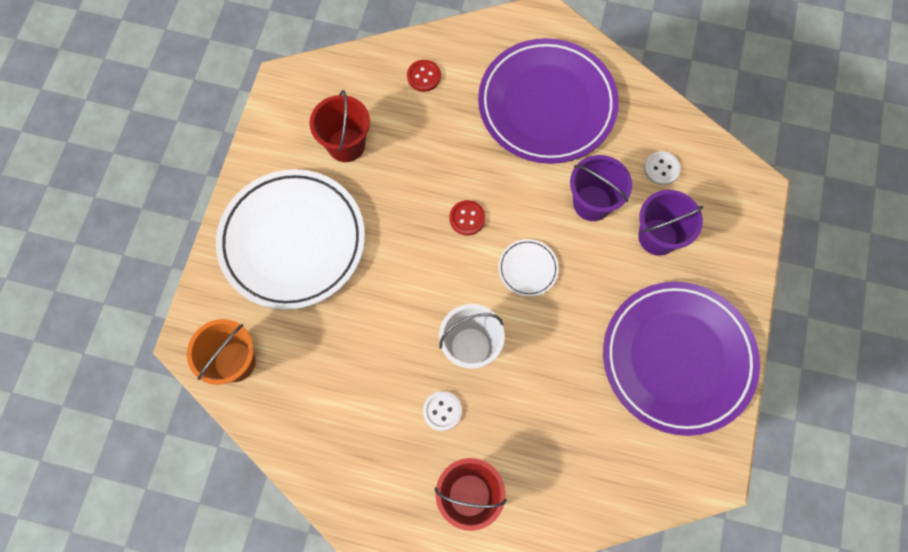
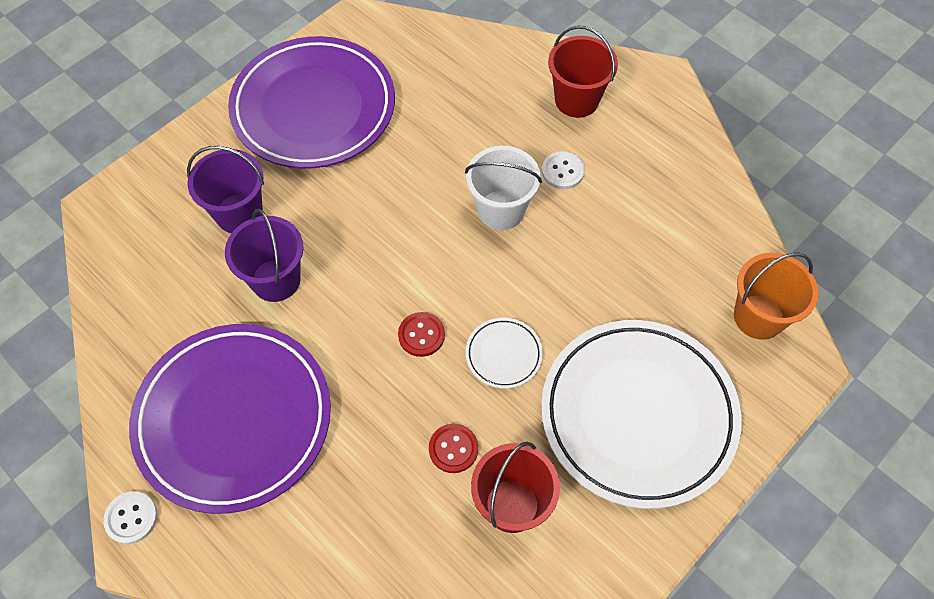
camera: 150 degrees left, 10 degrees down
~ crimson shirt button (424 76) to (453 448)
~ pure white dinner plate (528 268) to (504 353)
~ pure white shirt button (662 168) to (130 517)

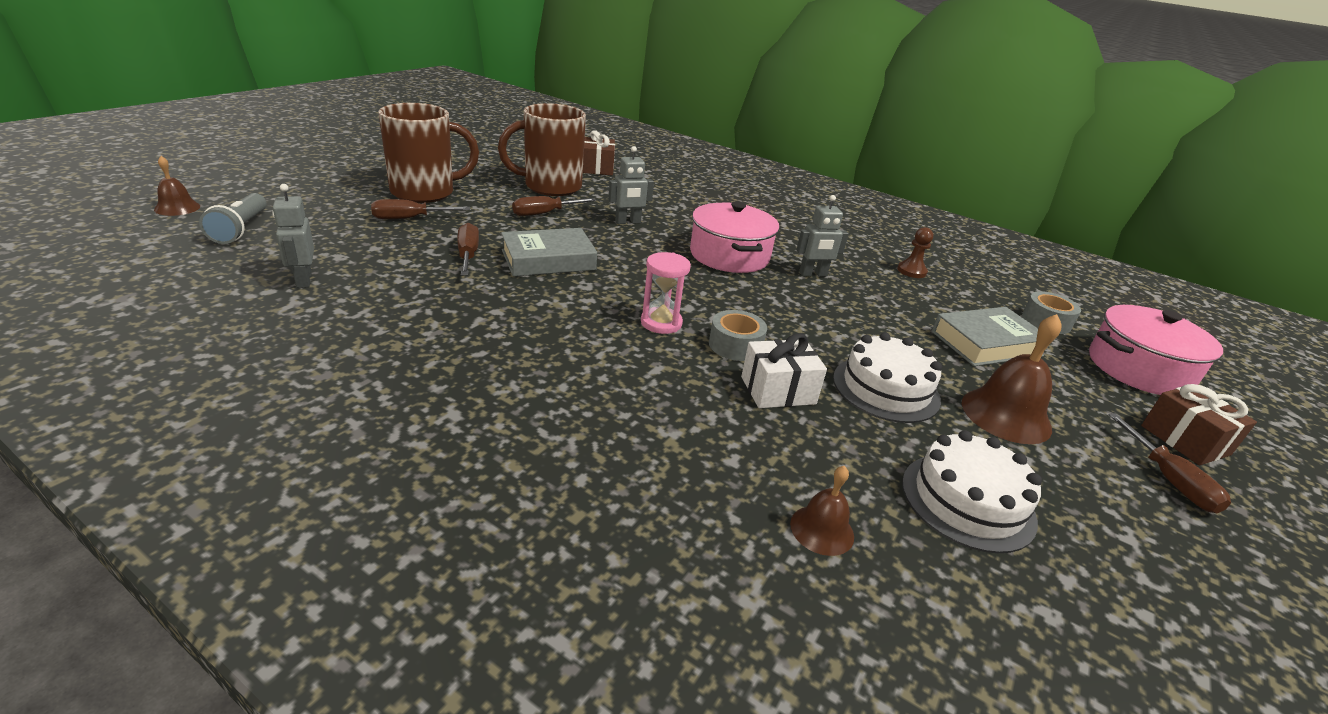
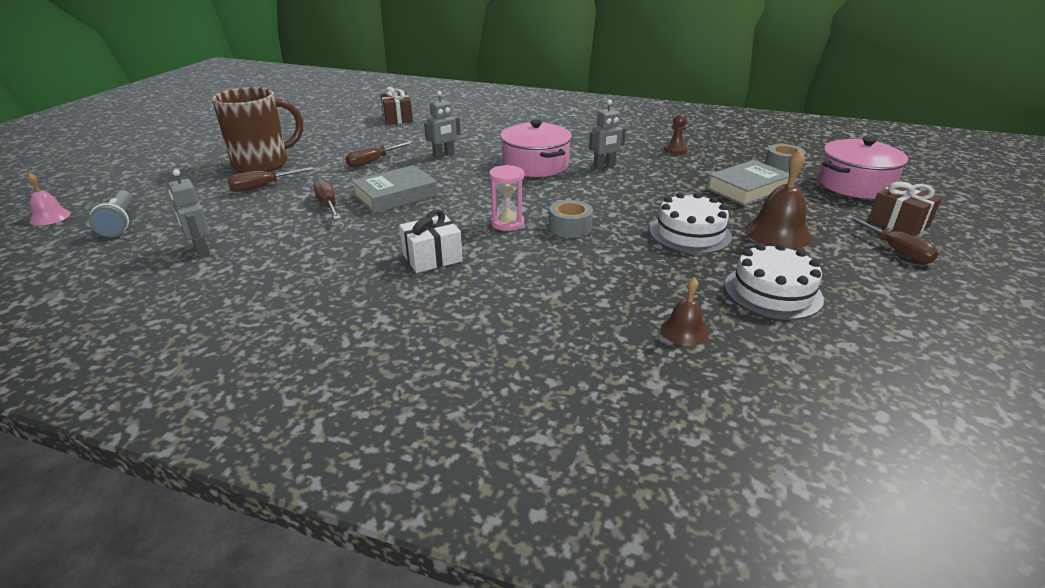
camera: 10 degrees left, 0 degrees up
~ russet school bell (177 186) to rose-pink school bell (49 198)
- russet tea mug (542 149)
~ pure white wrapped gift (784 370) to (431 241)

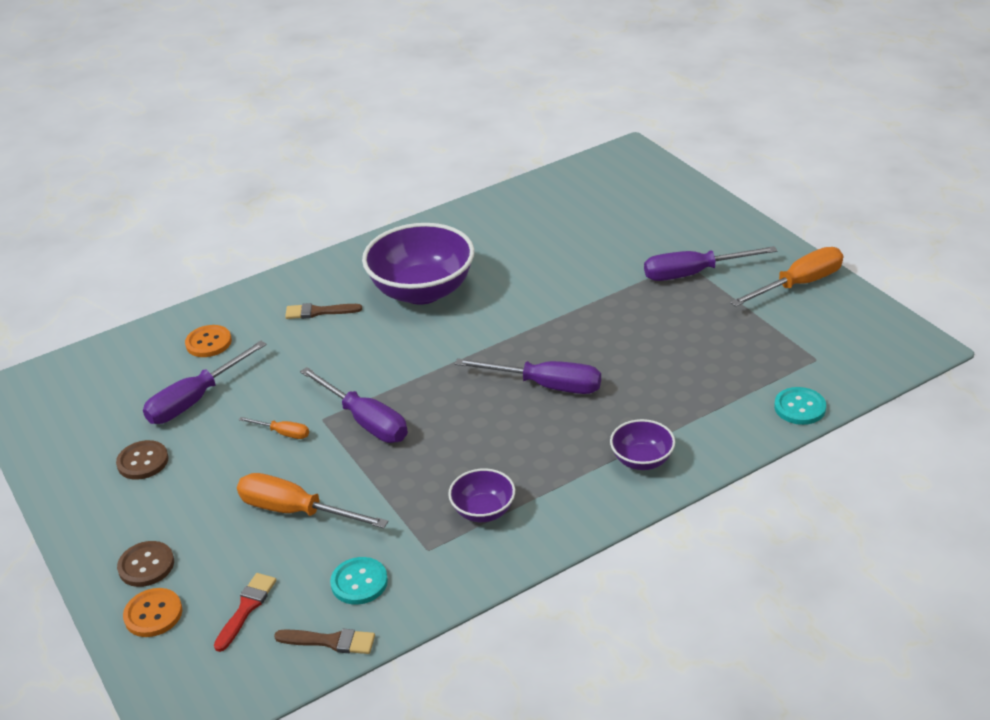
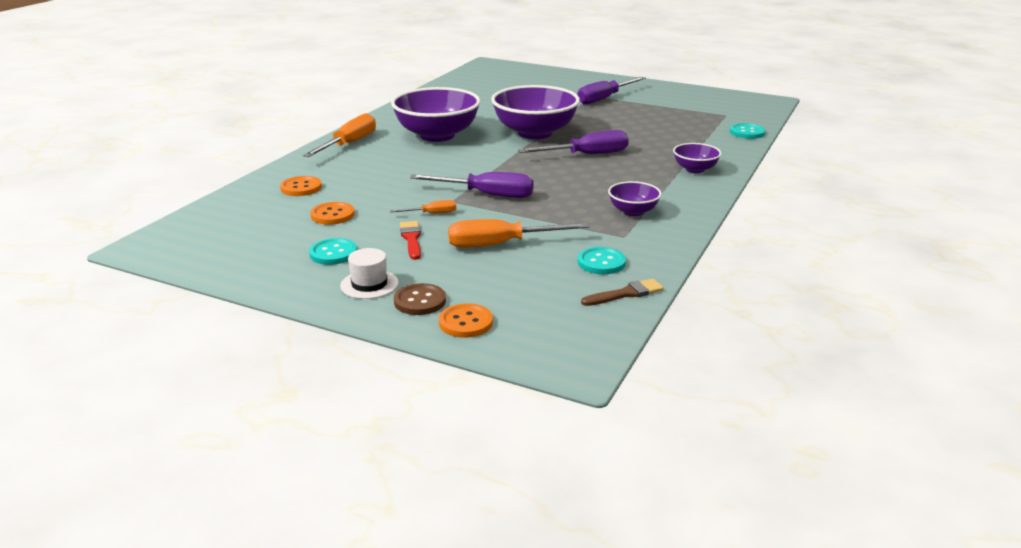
camera: 35 degrees left, 10 degrees down
~ russet shirt button (142 460) to teal shirt button (333 251)
~ purple hand screwdriver (205 382) to bright orange shirt button (332 213)
~ crimson brush (245 612) to (410 240)
- russet brush (323 311)
~ bright orange hand screwdriver (786 277) to (339 135)
+ pure white top hat (369 273)
+ purple bowl (535 112)

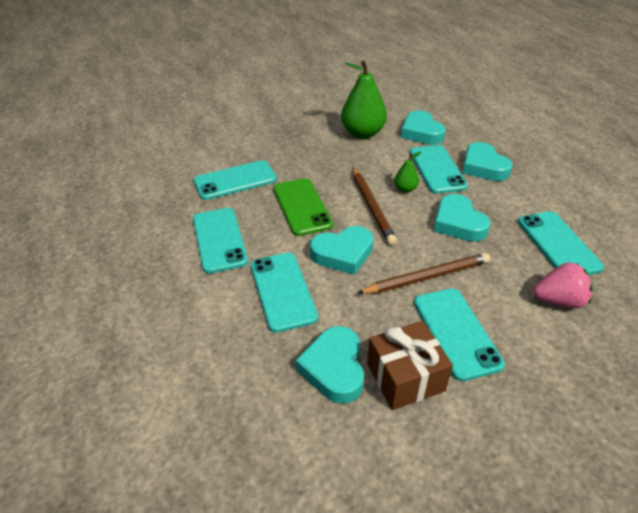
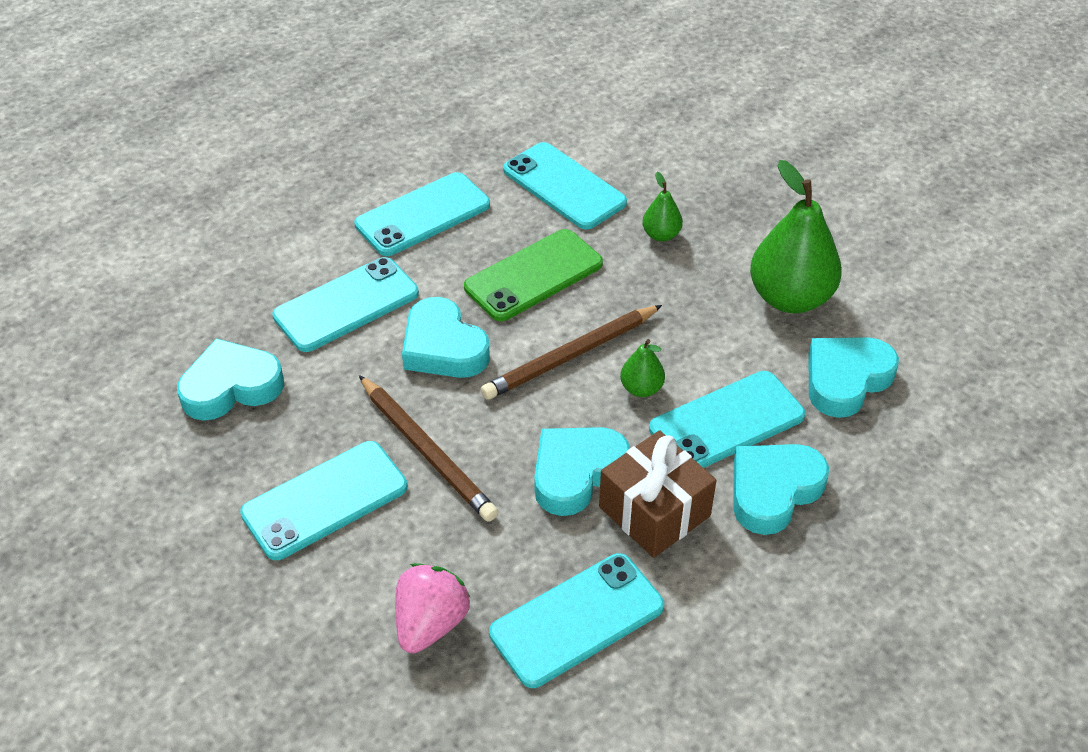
camera: 70 degrees right, 5 degrees up
~ russet wrapped gift (410 365) to (657 494)
~ rose-pink strawberry (563 286) = (432 608) 135 degrees counterclockwise
+ emerald pear fruit (662 207)

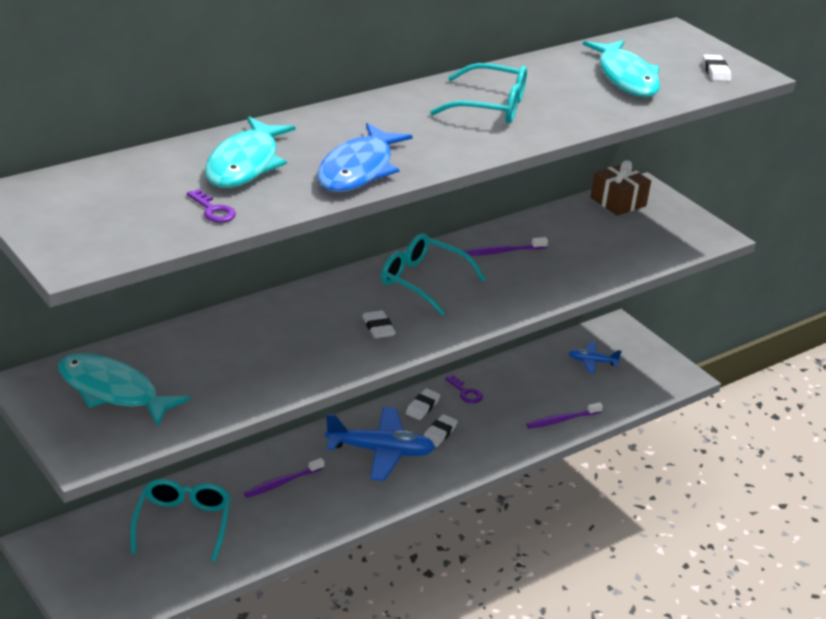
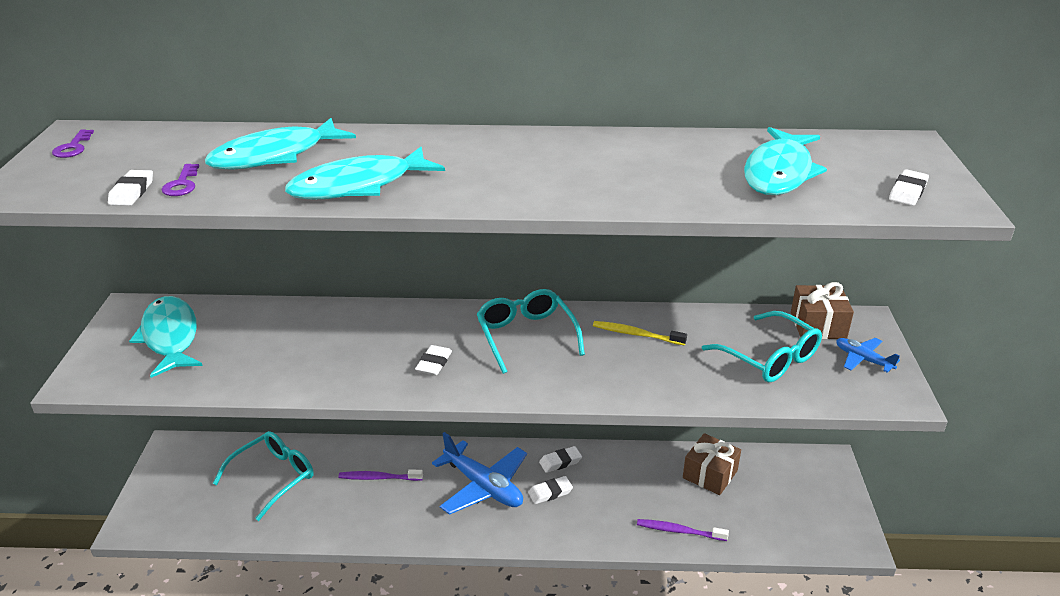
camera: 40 degrees right, 0 degrees up
~ blue toy fish (365 157) to teal toy fish (365 173)
~ teal spectacles (478 93) to (762 346)
~ purple latchkey (464 389) to (73 143)
~ purple toothbrush (506 246) to golden toothbrush (640 333)
~ blue aeroplane (595 358) to (868 355)
+ pure white pencil eraser (130 188)
+ russet wrapped gift (712 464)

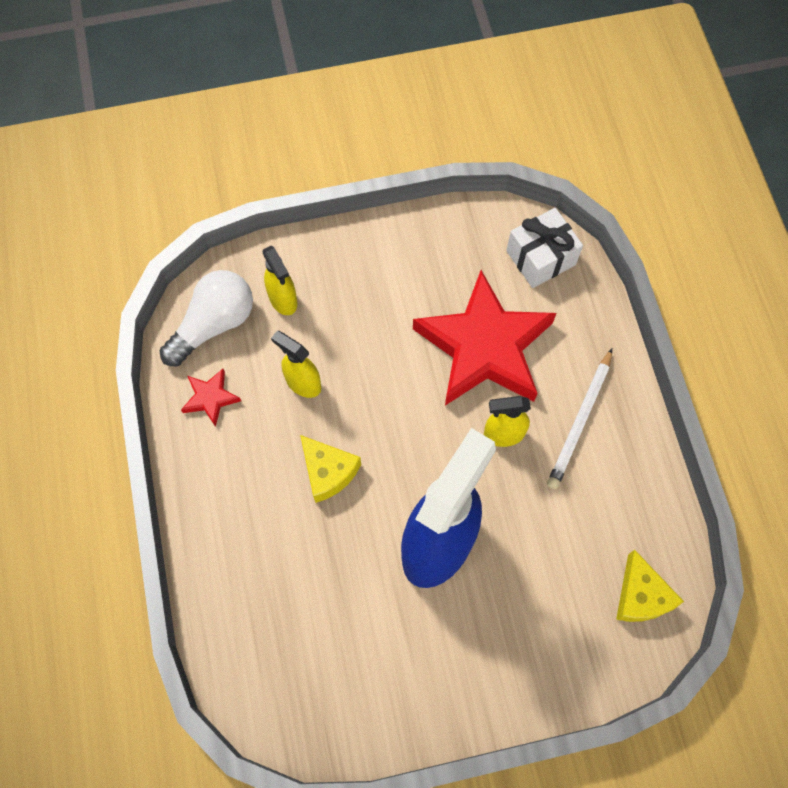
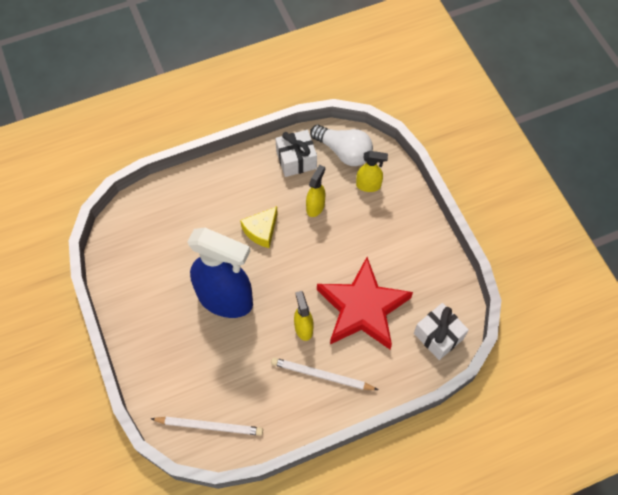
camera: 80 degrees right, 5 degrees down
~ crimson star (211 398) to pure white wrapped gift (296 153)
~ golden spray cleaner (279 280) = (372 171) 135 degrees counterclockwise
~ golden cheese (650 586) to pure white pencil (207 426)

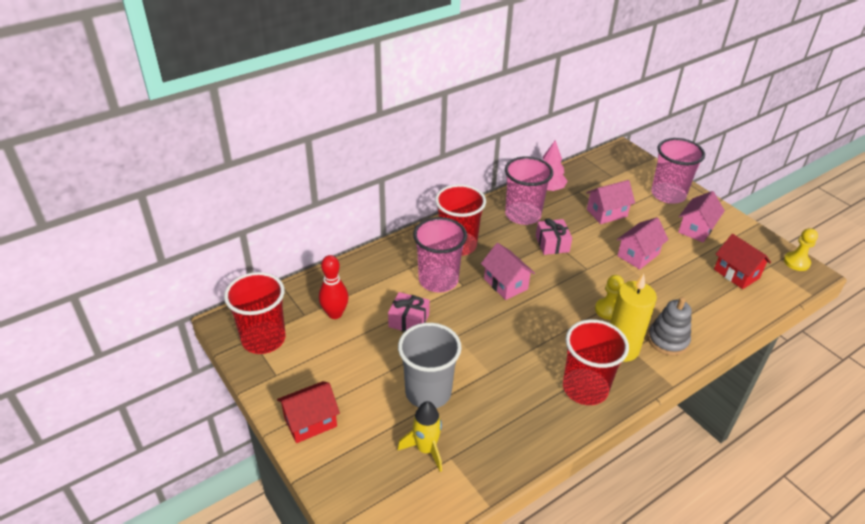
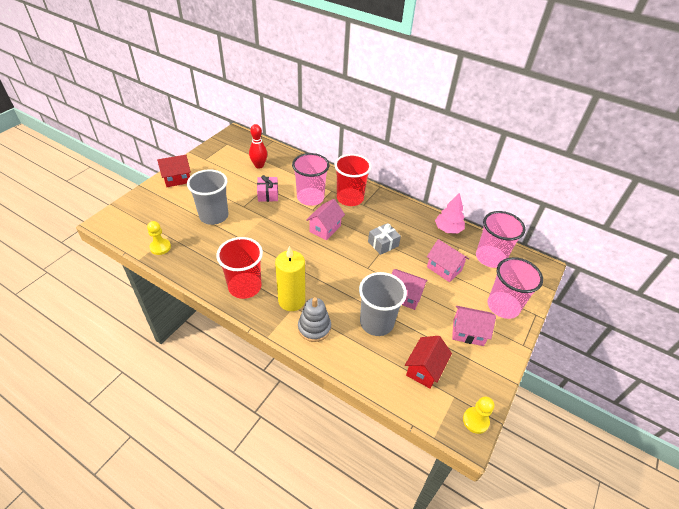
camera: 65 degrees right, 5 degrees up
- crimson beaker (254 313)
~ crimson cottage (308 412) = (174 171) 60 degrees counterclockwise
- golden spaceship (420 436)
~ rose-pink beaker (529 190) to (501 239)
~ rose-pink wrapped gift (554 236) to gray wrapped gift (384 239)
~ golden pawn (609 297) to (159 238)
+ gray beaker (383 304)

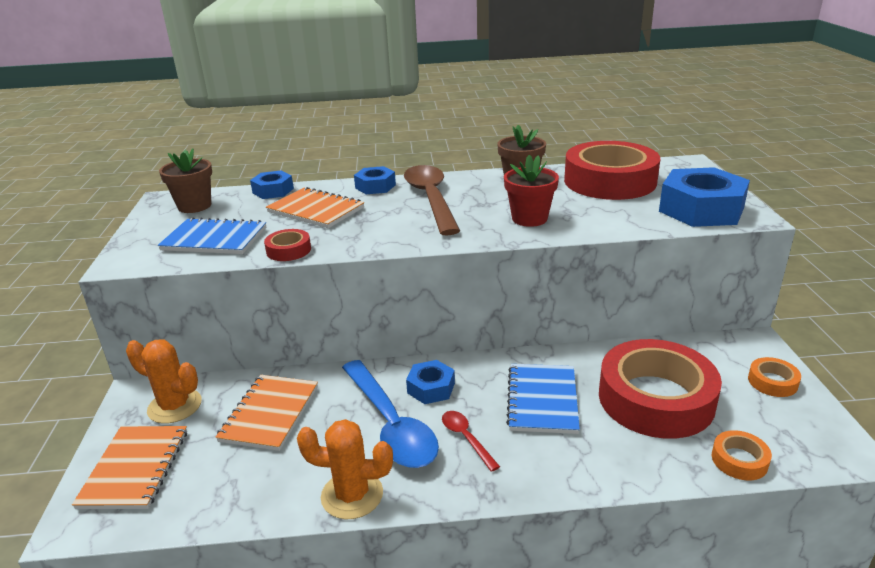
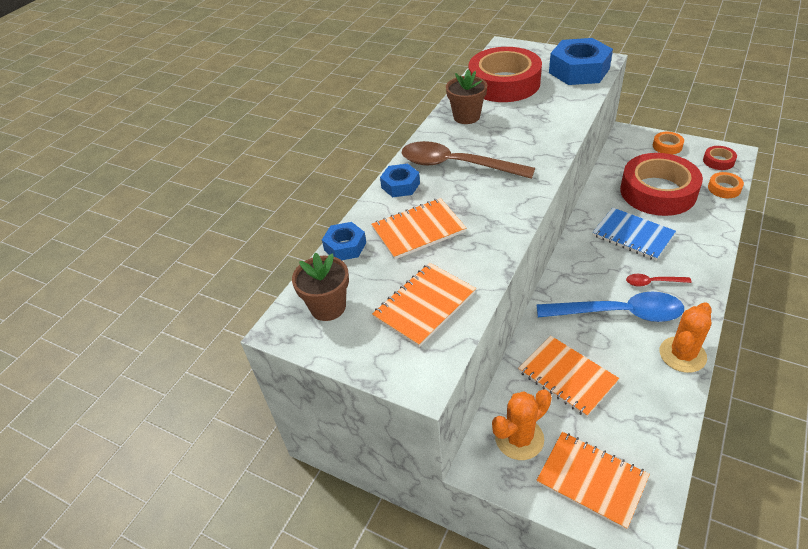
camera: 55 degrees left, 15 degrees up
~ blue notebook (212 235) to bright orange notebook (424 305)
~ crimson sticky tape (287 245) to (720 158)
- blue hex nut (430 382)
- crimson potted plant (531 191)

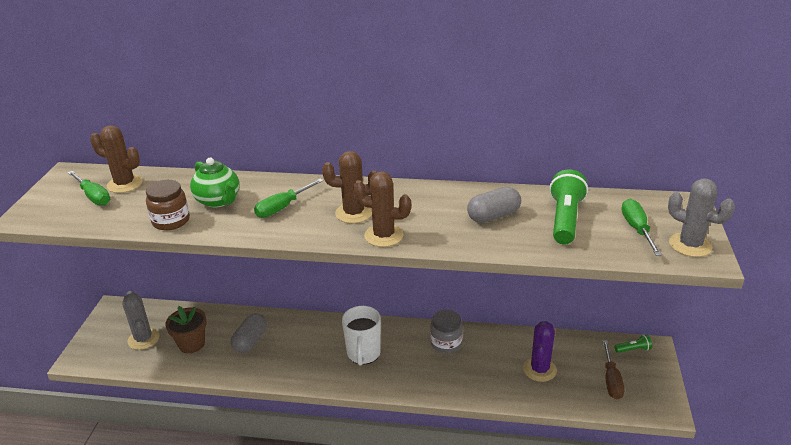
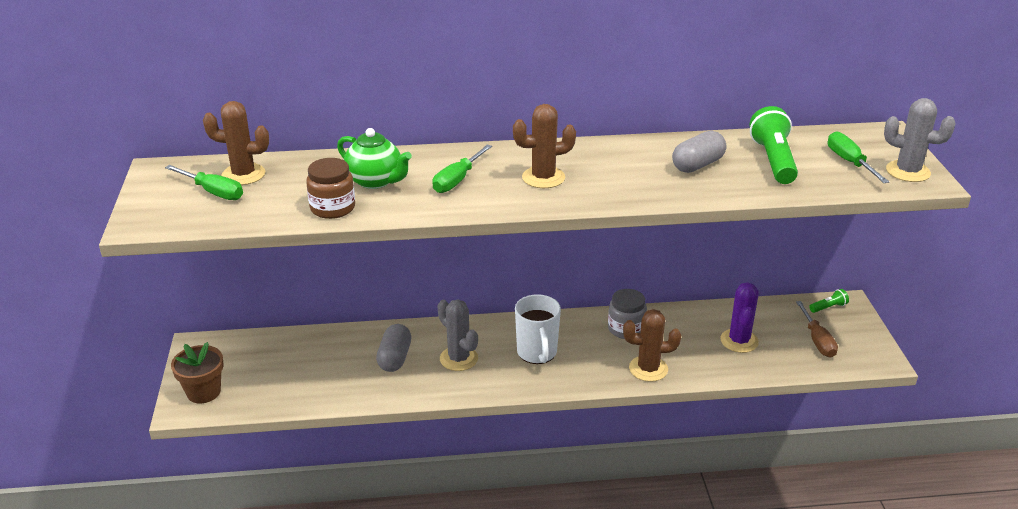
camera: 15 degrees left, 0 degrees up
~ gray cactus (141 320) to (458 335)
~ russet potted plant (186 329) to (197 373)
~ russet cactus (382 209) to (652 345)

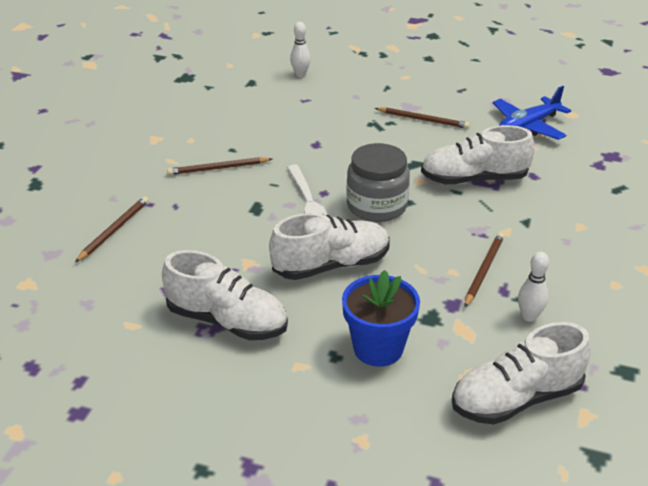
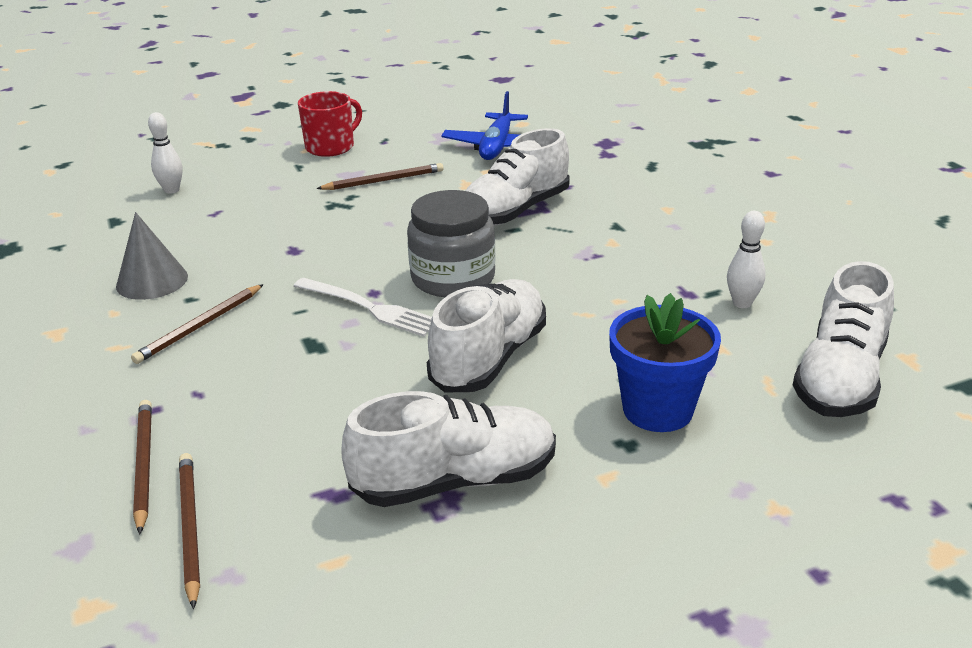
camera: 40 degrees left, 5 degrees down
~ russet pencil (484 270) to (189 531)
+ gray cone (152 256)
+ crimson tea mug (330 124)

